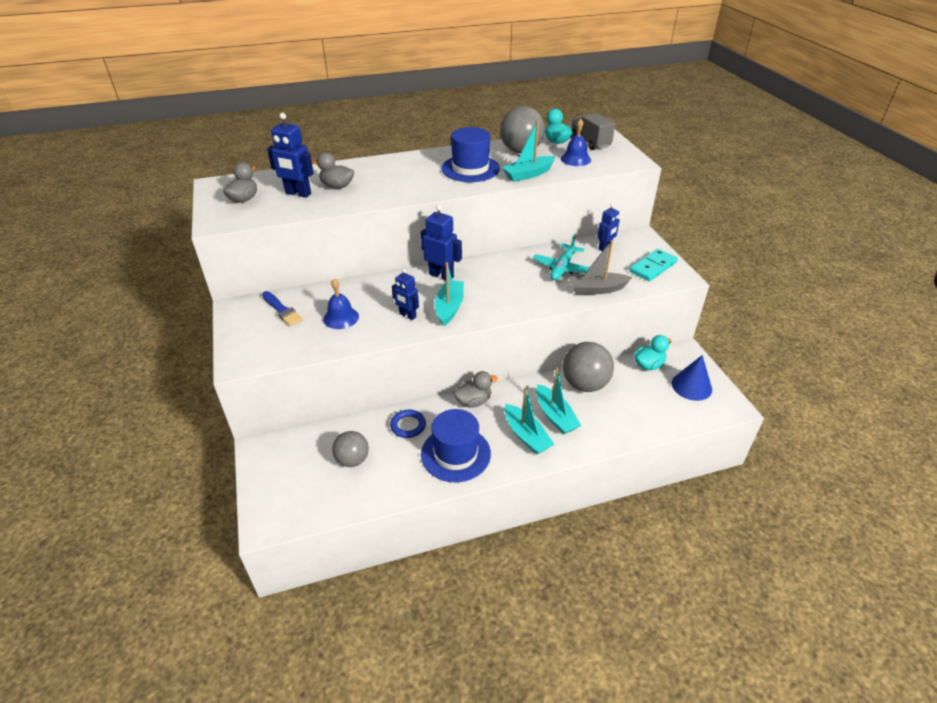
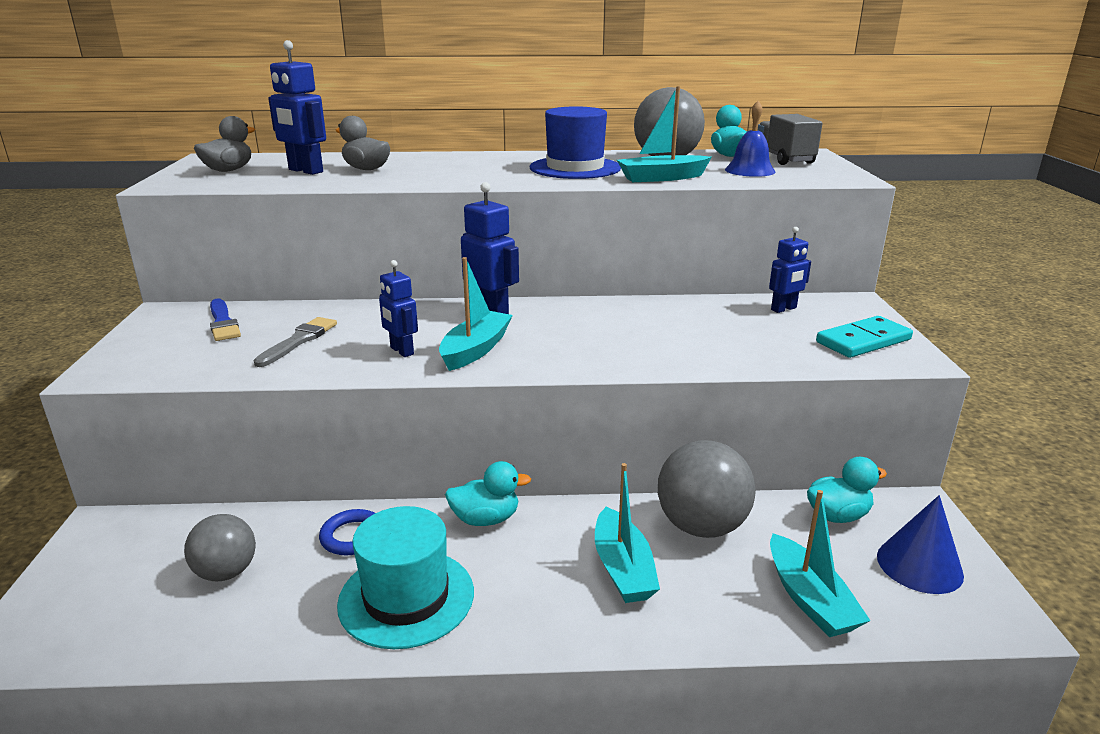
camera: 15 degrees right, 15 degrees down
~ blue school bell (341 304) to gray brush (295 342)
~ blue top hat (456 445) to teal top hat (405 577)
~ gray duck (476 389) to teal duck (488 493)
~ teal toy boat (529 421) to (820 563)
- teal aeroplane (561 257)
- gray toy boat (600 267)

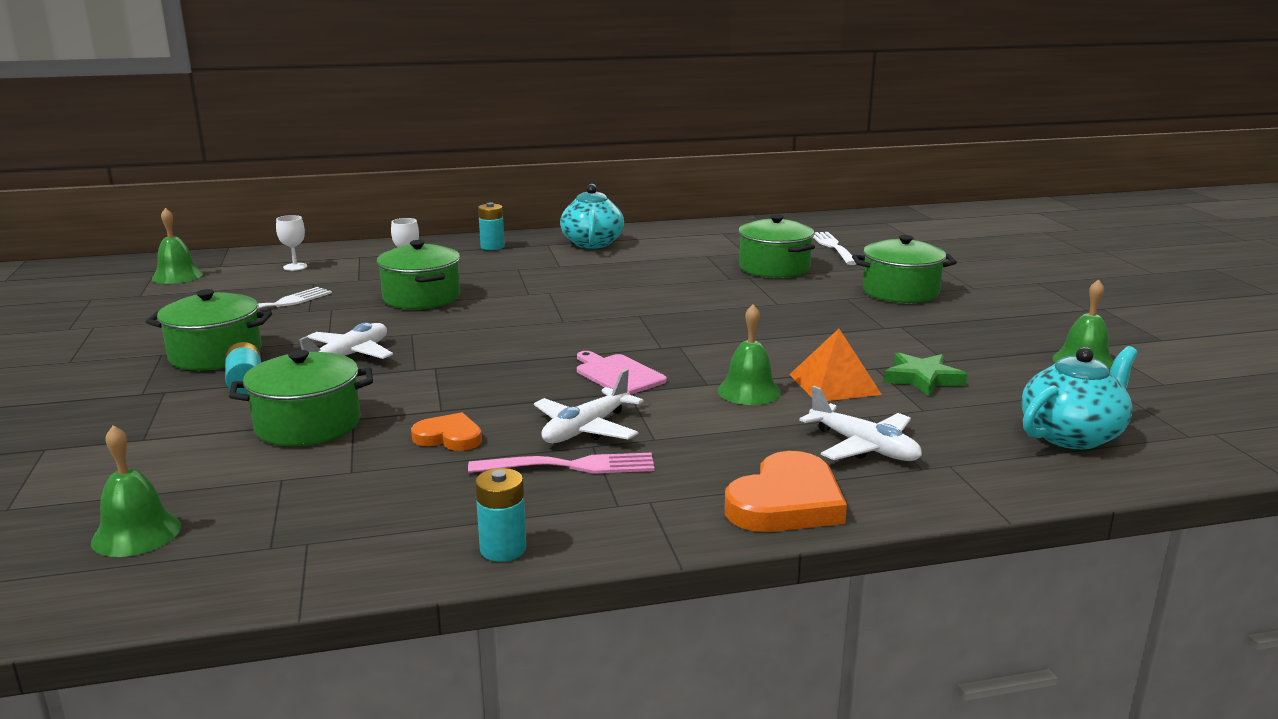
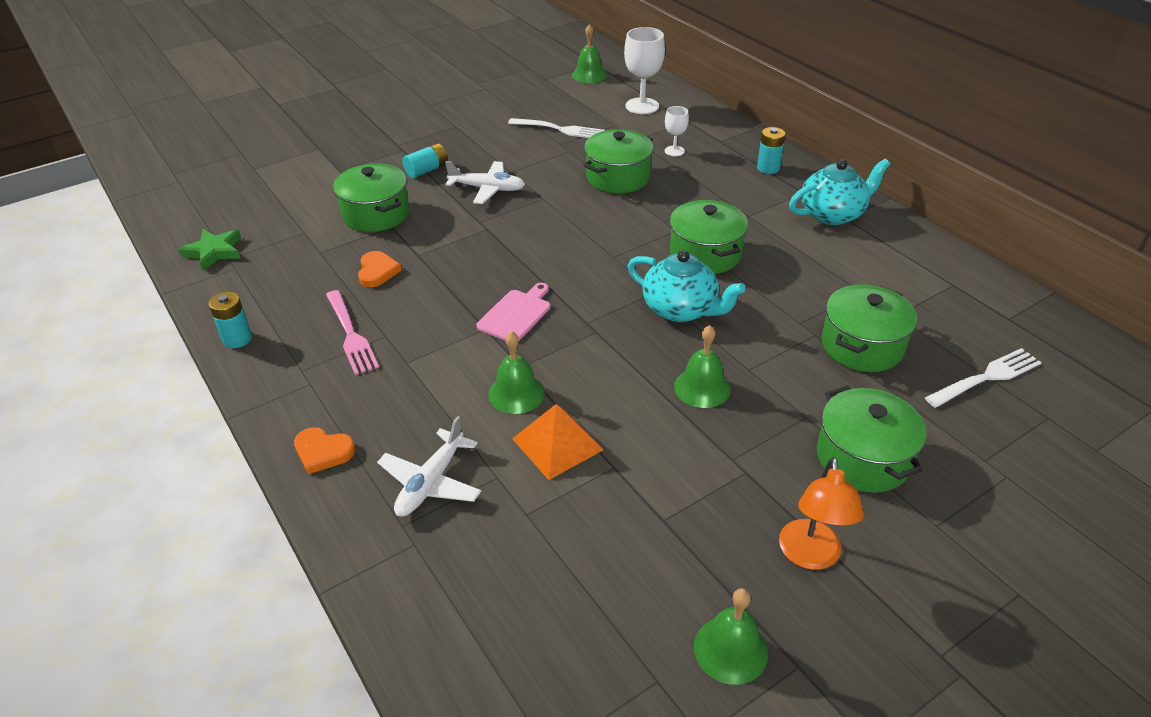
camera: 70 degrees right, 20 degrees up
~ emerald school bell (136 491) to (702 366)
~ emerald pot (209 330) to (709 237)
~ pure white wine glass (291 243) = (644 70) x1.81
- pure white aeroplane (589 406)
~ bright orange love heart (786 491) = (324 450) x0.60
~ emerald star (925 374) to (209 250)
~ teal tea pot (1079 398) to (687 286)
+ bright orange desk lamp (821 513)

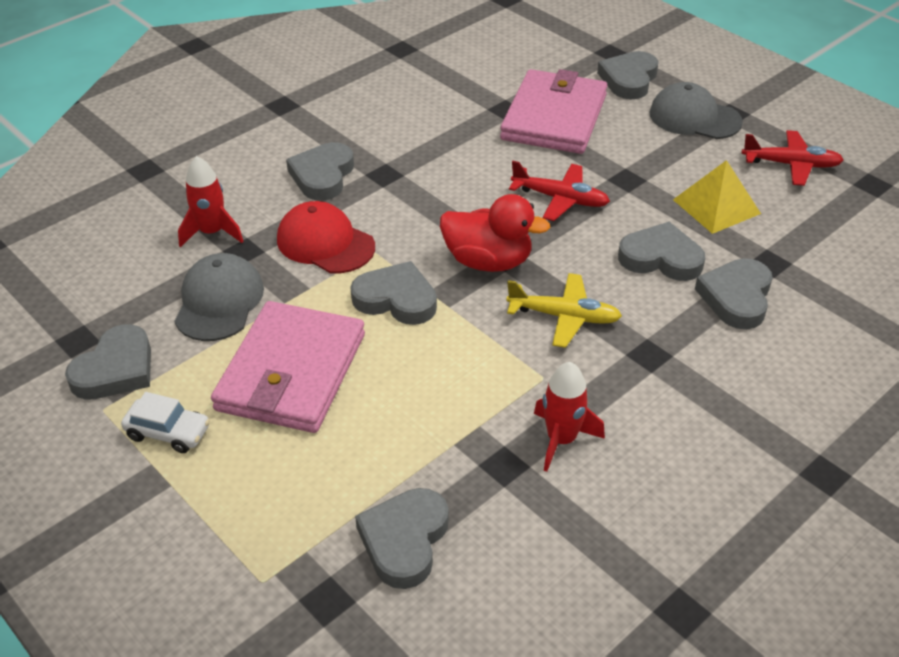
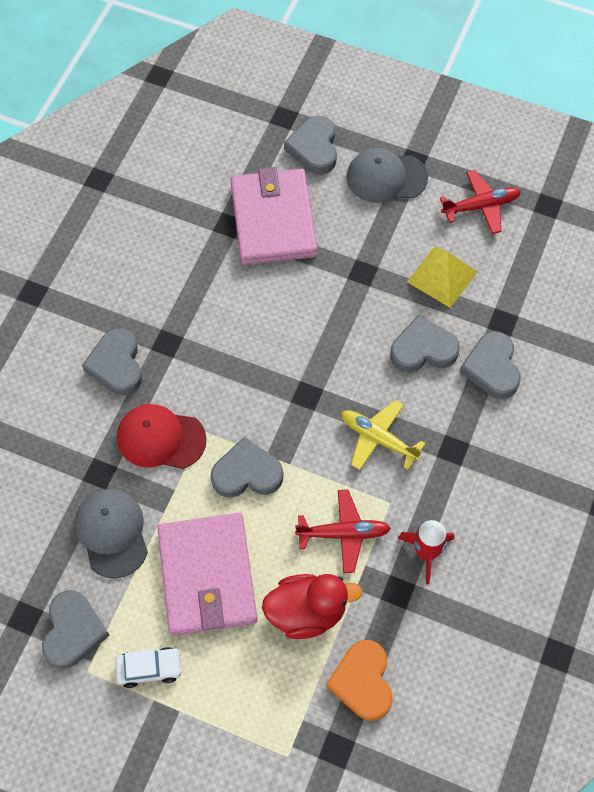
camera: 25 degrees left, 20 degrees up
- crimson spaceship (211 201)
~ gray love heart (402 538) to bright orange love heart (359 680)
~ crimson duck (495 233) to (312 606)
~ golden aeroplane (564 310) = (383 435) 135 degrees counterclockwise
~ crimson aeroplane (559 191) to (343 531)

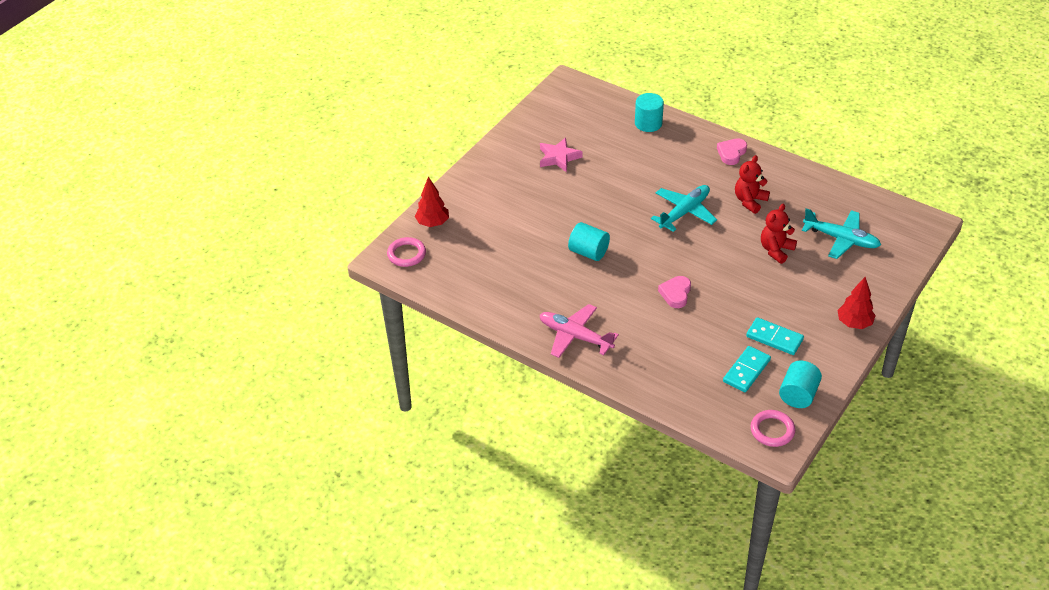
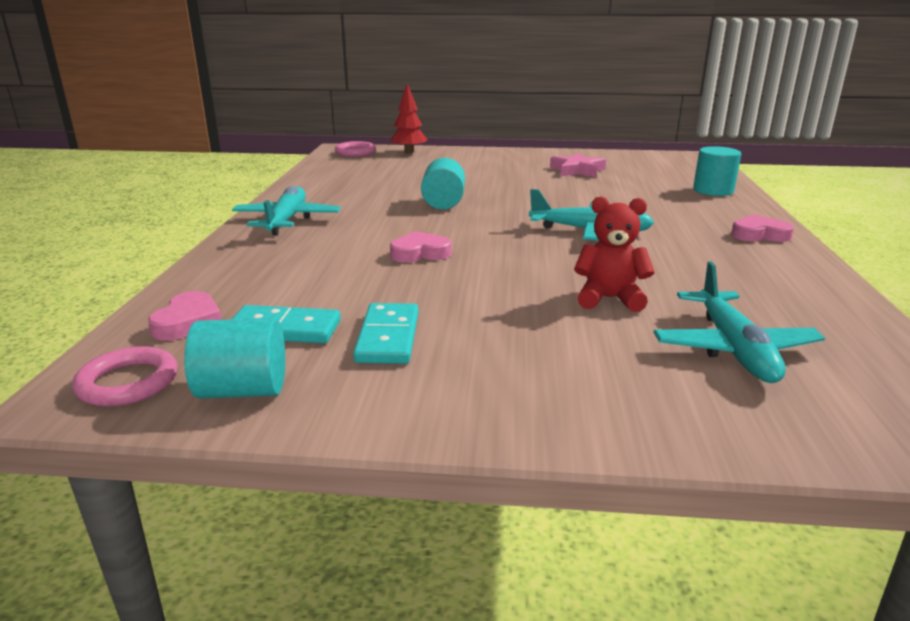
camera: 60 degrees right, 20 degrees down
~ rose-pink aeroplane (579 331) to teal aeroplane (286 210)
- crimson teddy bear (752 184)
- crimson toy tree (856 303)
+ rose-pink love heart (185 316)

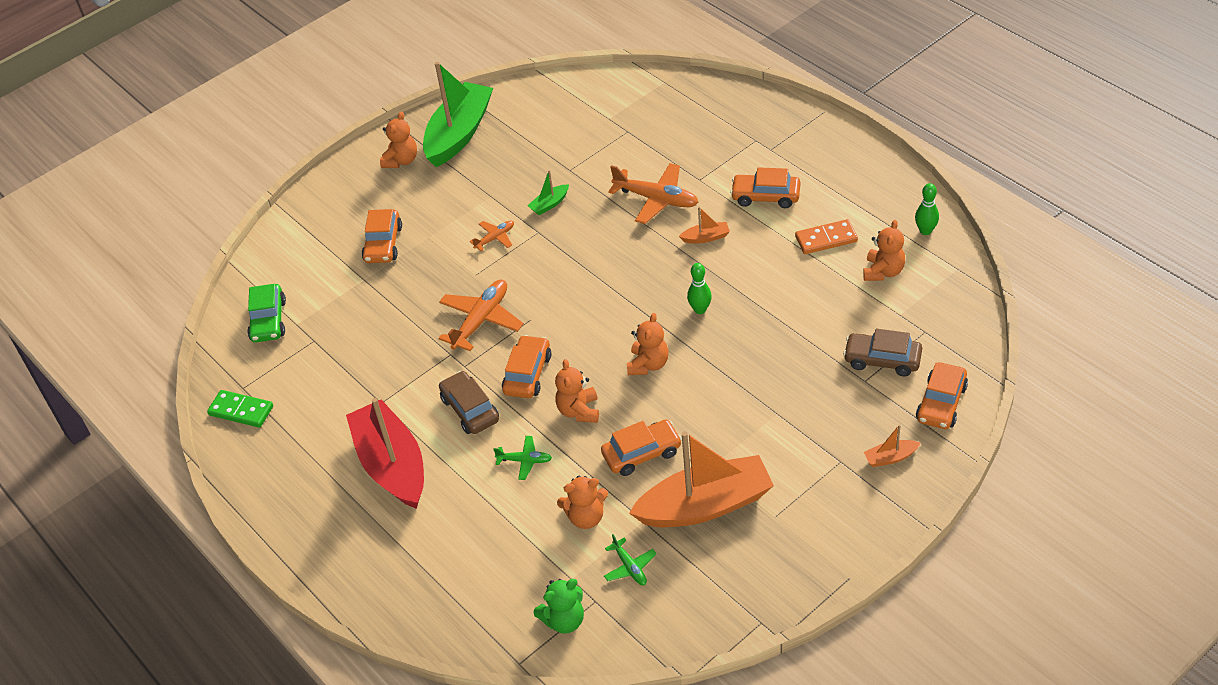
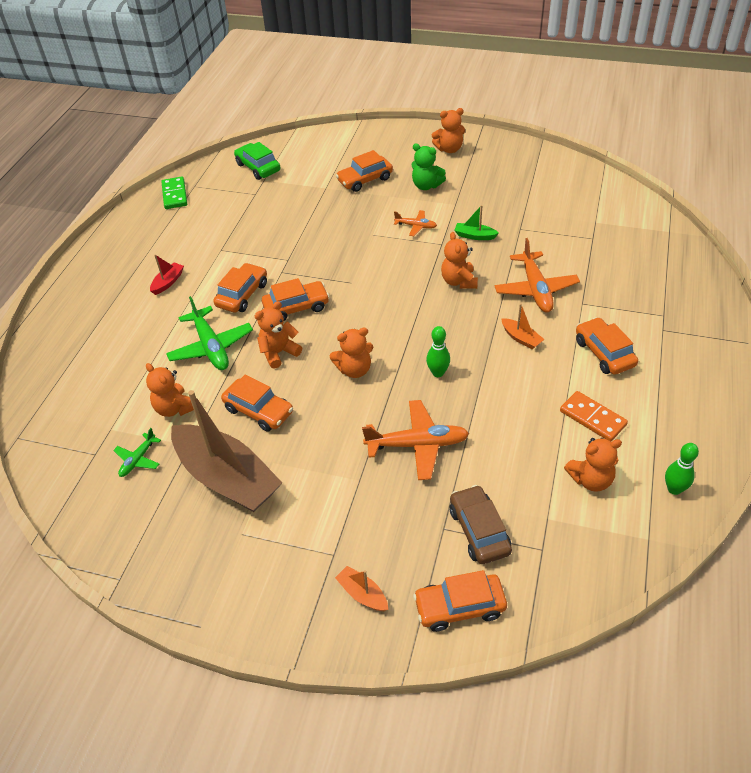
camera: 55 degrees right, 0 degrees up
~ emerald toy car (266 313) = (257 161) 90 degrees clockwise
~ crimson toy boat (385 453) = (167 274) x0.41
- emerald toy boat (458 114)
~ bright orange aeroplane (481 315) to (415 440)
~ russet toy car (469 402) to bright orange toy car (240 288)
~ emerald aeroplane (522 458) = (209 333) x1.86
~ emerald teddy bear (559 606) to (429 167)
~ bright orange toy boat (701 479) to russet toy boat (226 451)
+ bright orange teddy bear (459 260)

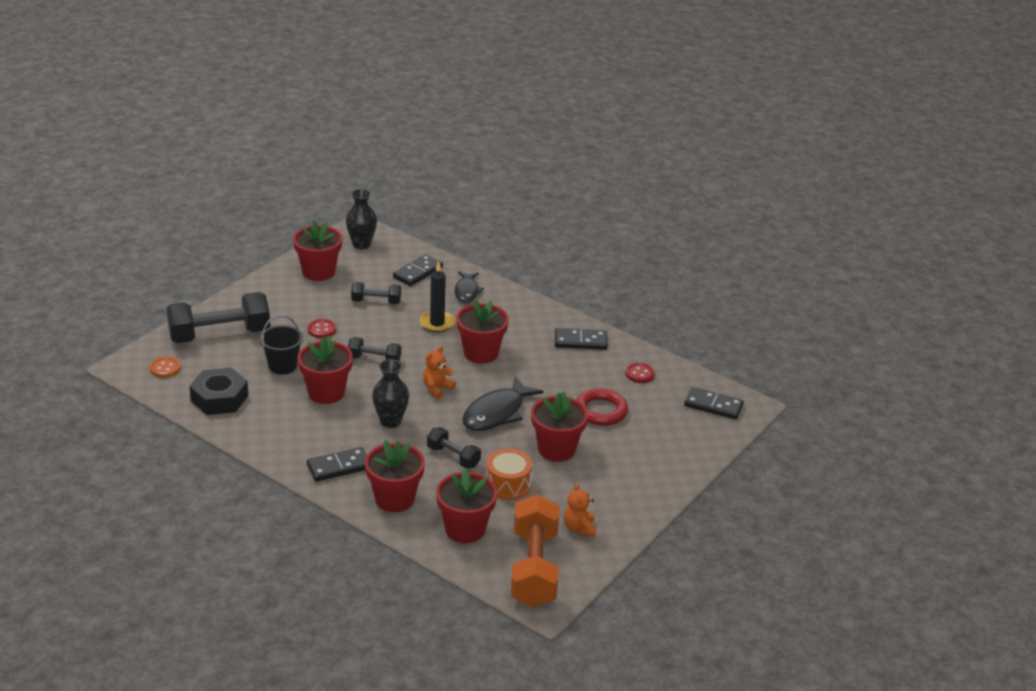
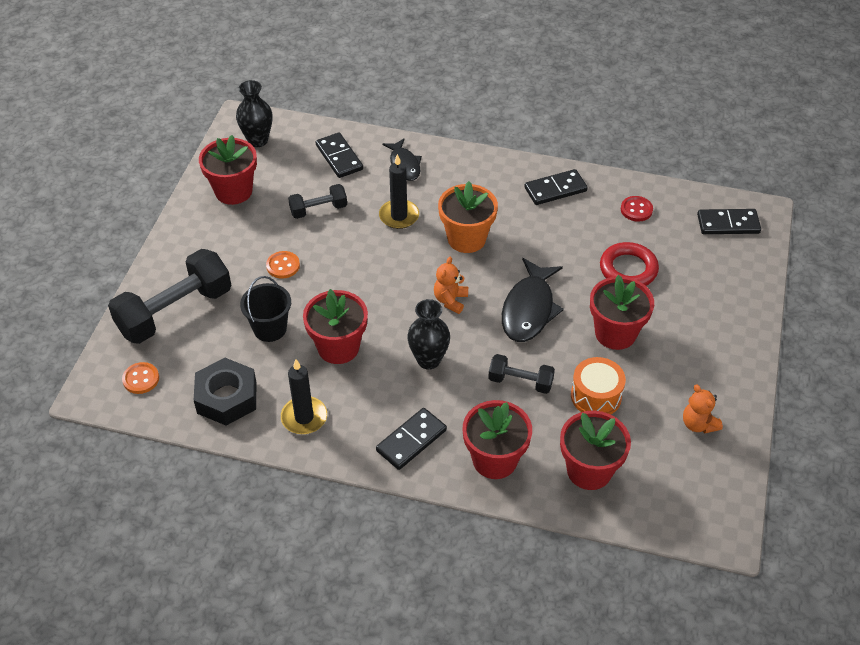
camera: 20 degrees left, 15 degrees up
~ crimson shirt button (322 328) to bright orange shirt button (283 265)
- jet-black hand weight (374 349)
~ jet-black domino piece (418 270) = (339 155) 45 degrees counterclockwise
~ crimson potted plant (482 331) to bright orange potted plant (468 217)
- bright orange hand weight (535 550)
+ jet-black pillar candle (304 396)

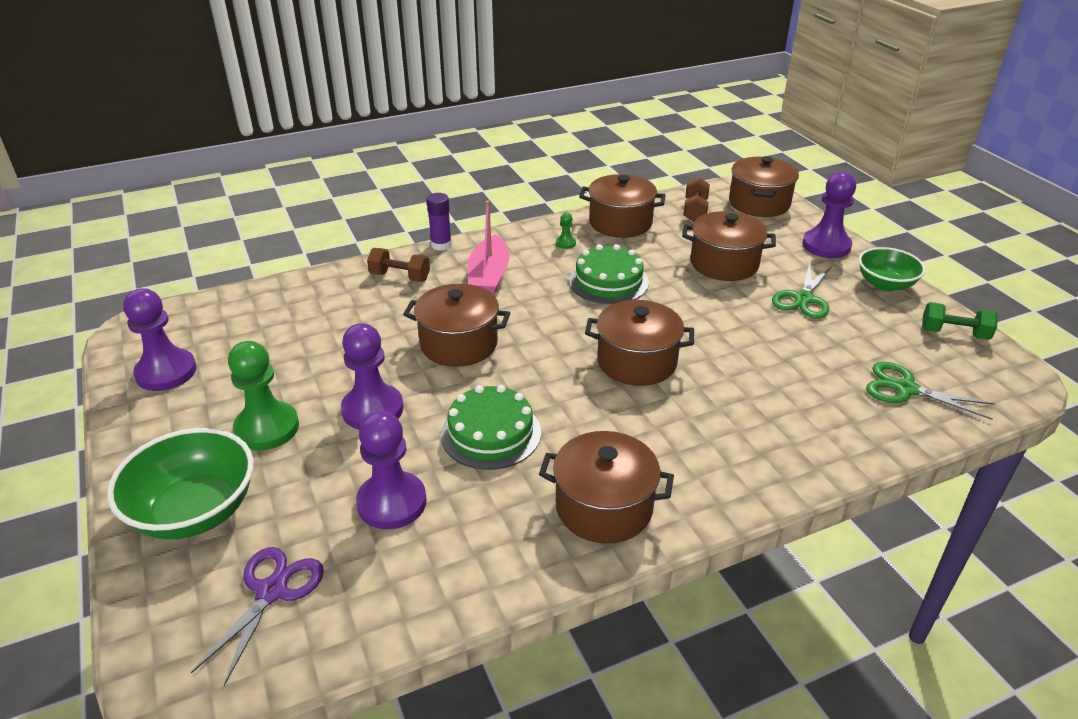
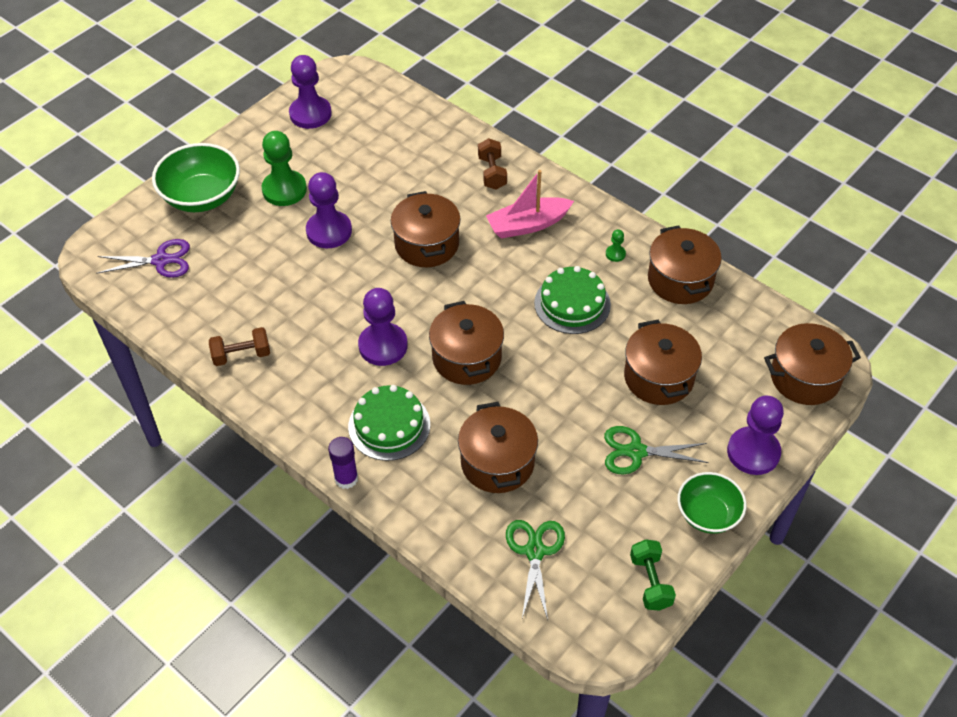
camera: 65 degrees right, 15 degrees up
~ purple pawn (391 470) to (383 327)
~ purple glue (439 222) to (343 463)
~ emerald cake (491 427) to (389 423)
~ russet pot (606 487) to (498 447)
~ russet hand weight (696 199) to (239 346)

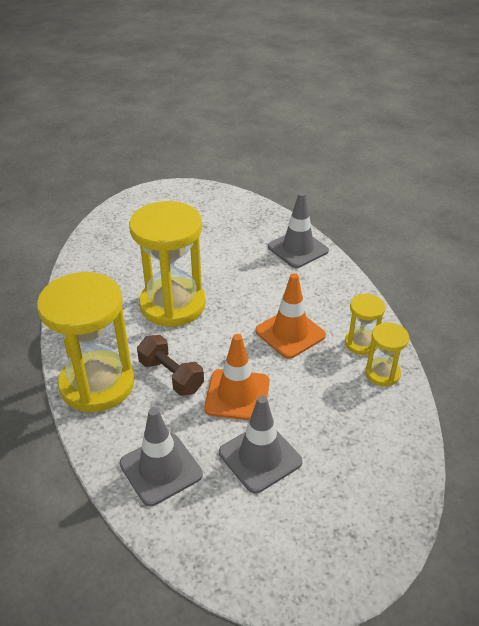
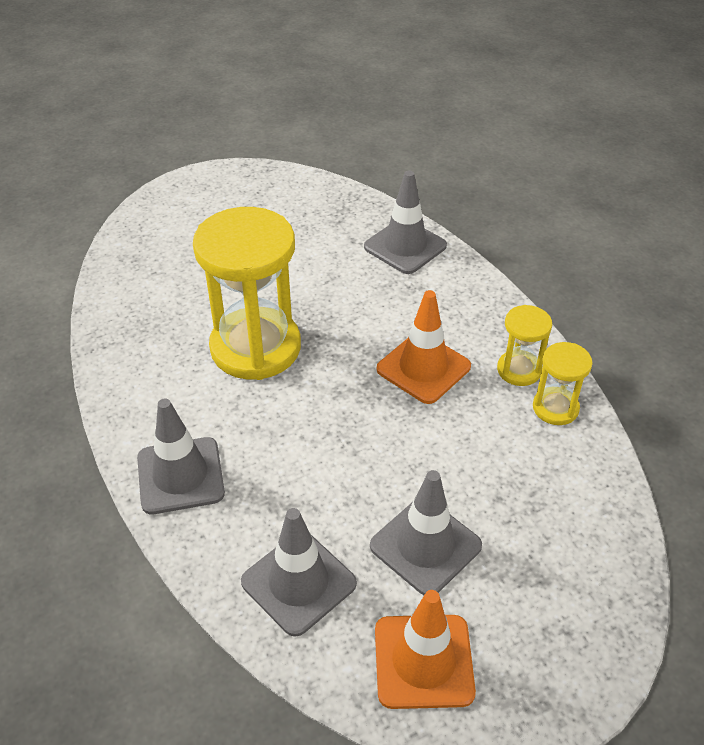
camera: 10 degrees left, 5 degrees up
~ golden sandglass (86 342) to gray traffic cone (181 456)
- russet hand weight (170 365)
~ bright orange traffic cone (237 377) to (425 649)

